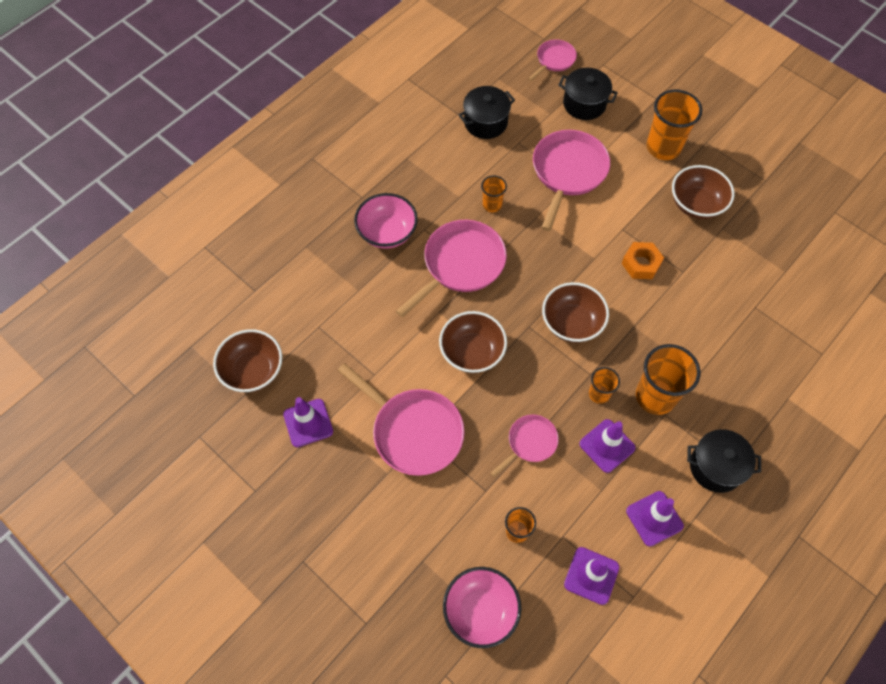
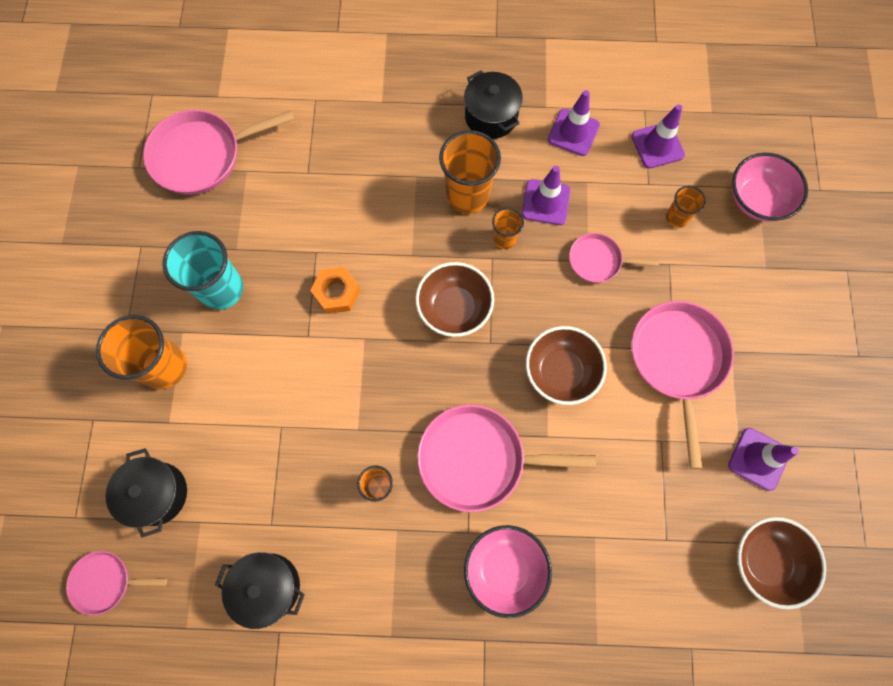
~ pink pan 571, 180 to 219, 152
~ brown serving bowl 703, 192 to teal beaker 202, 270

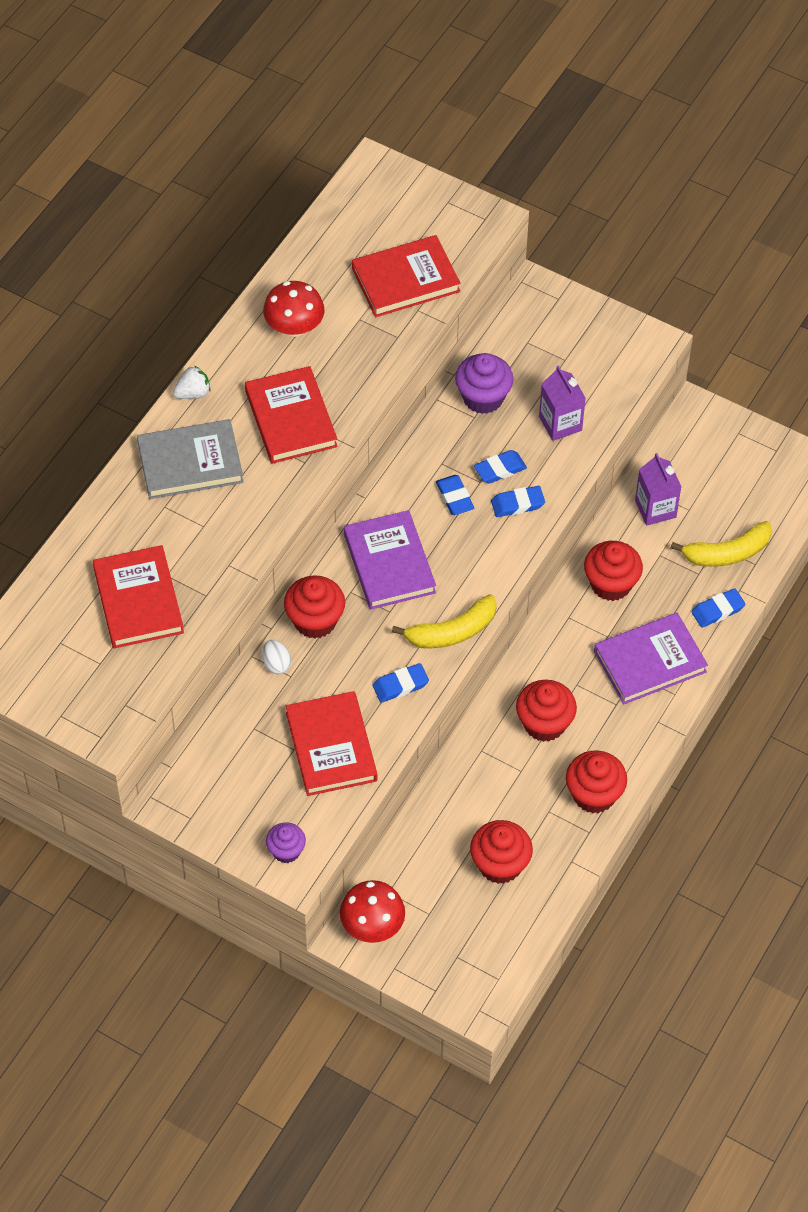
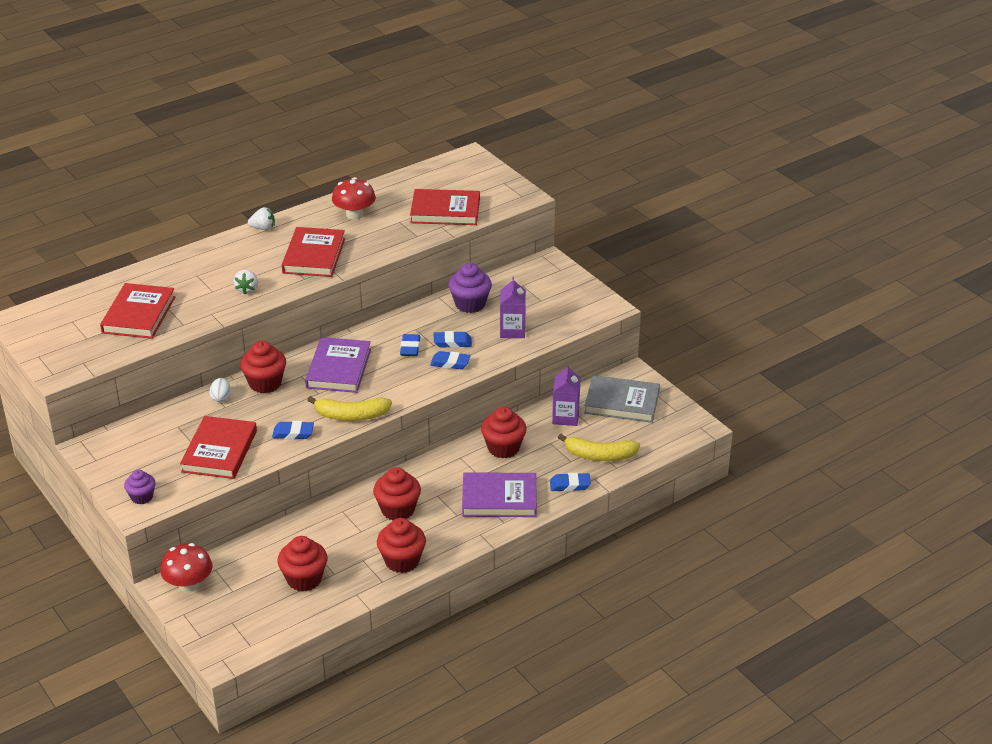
+ snow-white strawberry 245, 282
~ gray hardback 190, 459 to 622, 399

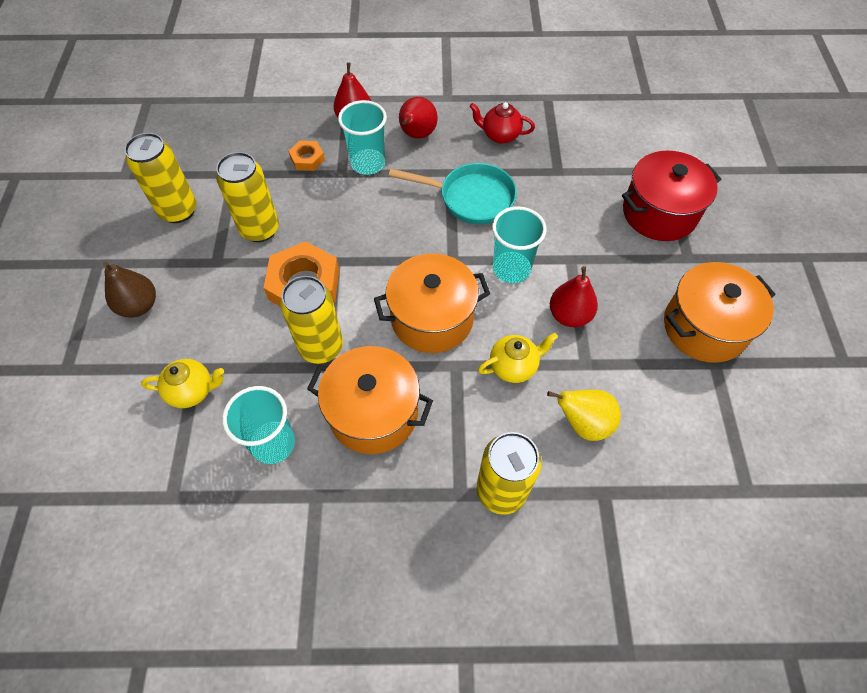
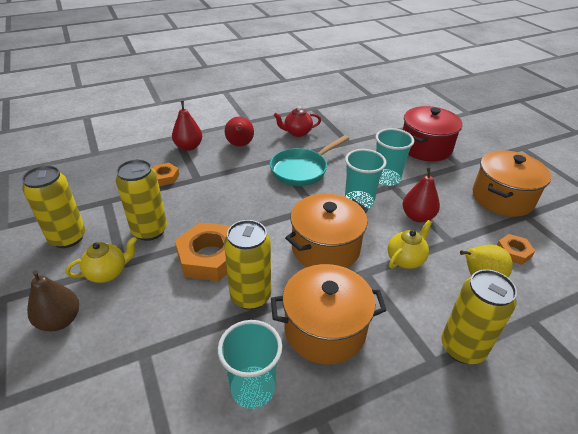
+ orange-coloured hex nut 516, 249
~ golden china teapot 182, 383 to 101, 260
~ teal beaker 362, 137 to 394, 157
~ teal pan 453, 193 = 309, 160 150 degrees clockwise

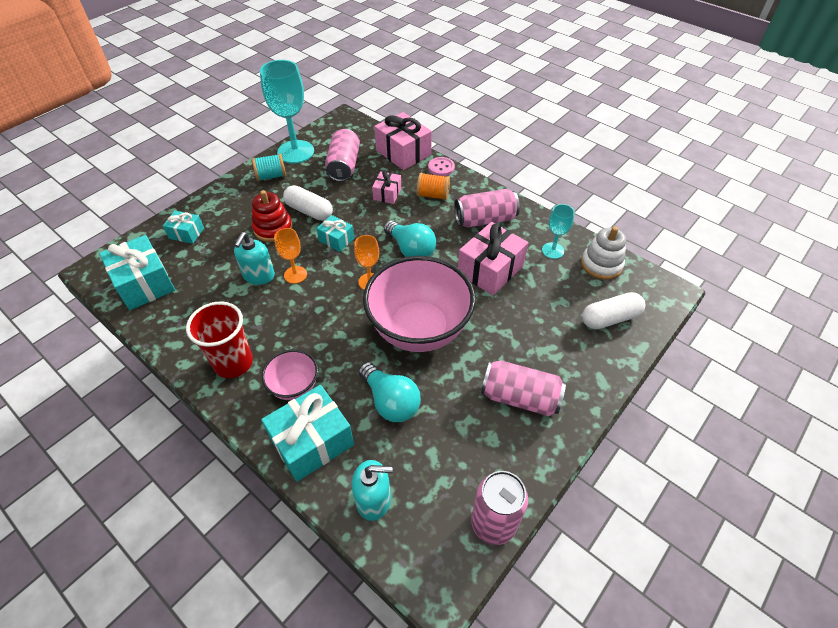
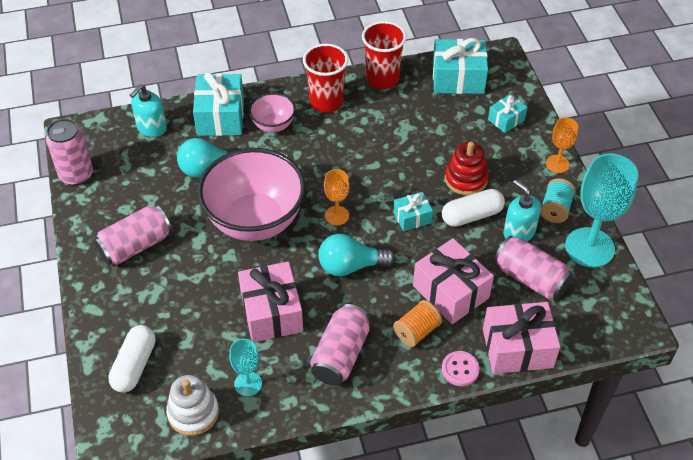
+ red beaker 384, 55
~ teal soap pump 254, 258 to 522, 210
~ orange-coloured wine glass 290, 256 to 562, 145
~ pink gift 386, 187 = 453, 281 x1.82

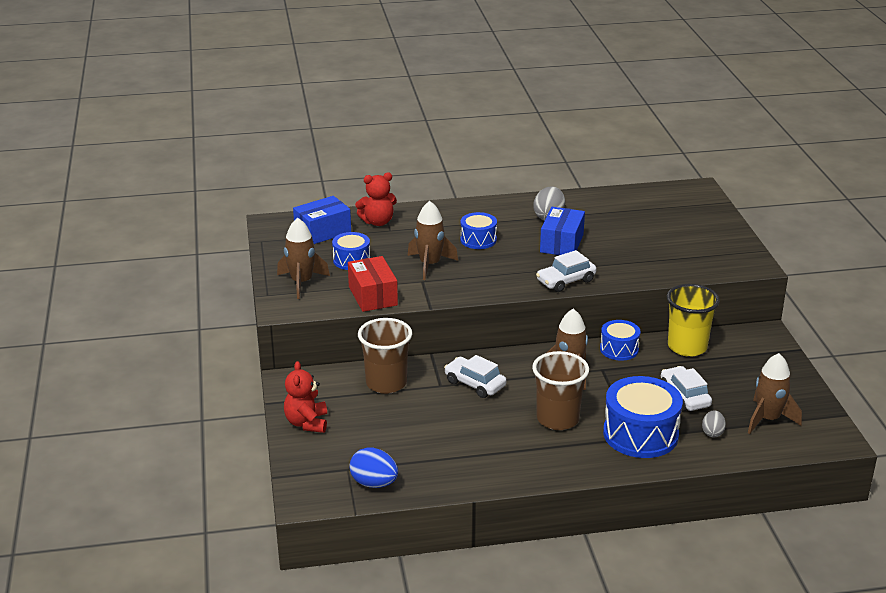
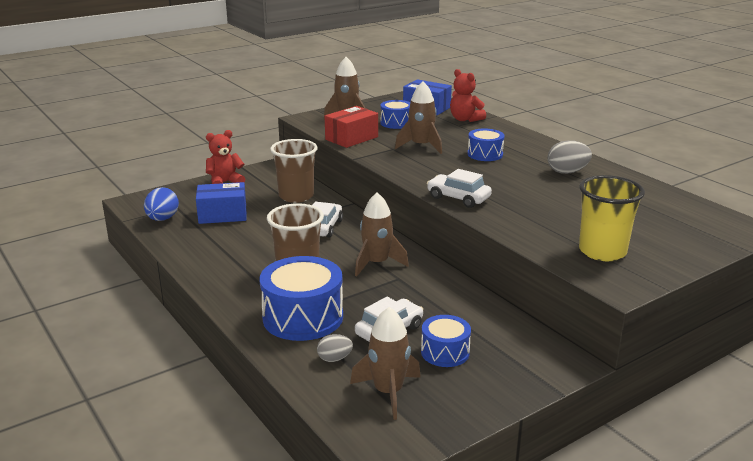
~ royal blue parcel 562, 231 to 221, 203
~ royal blue snare drum 620, 340 to 446, 341
~ golden beaker 693, 320 to 612, 218

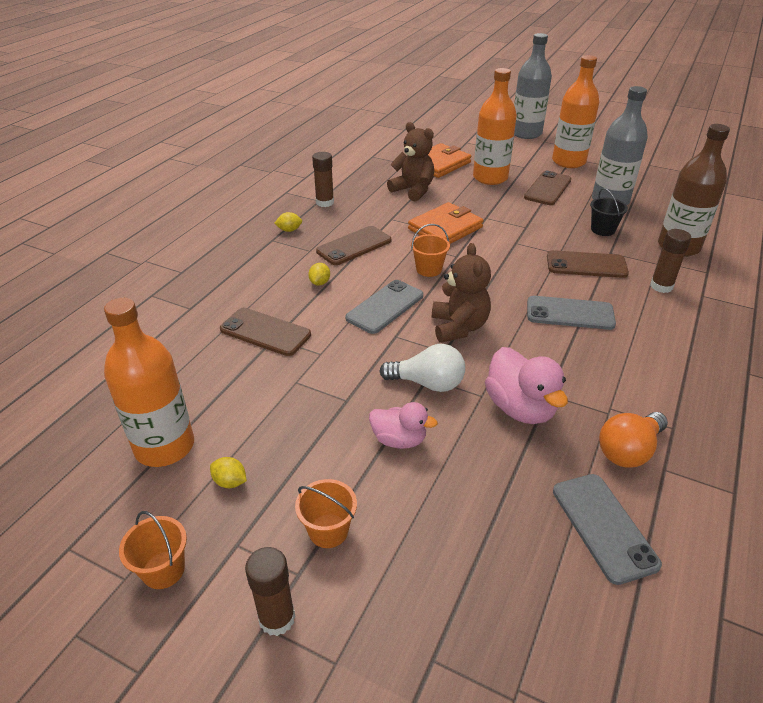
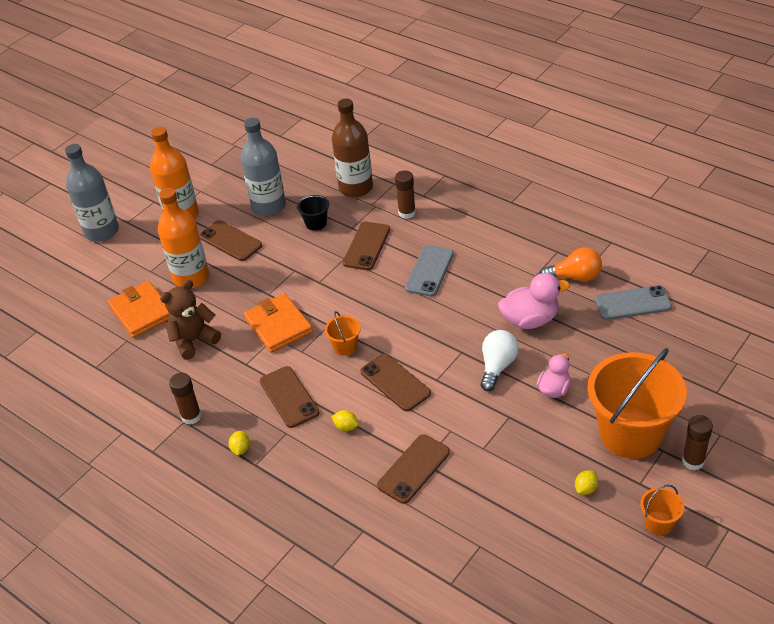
- orange-coloured drink bottle 149, 382
- brown teddy bear 461, 293
~ gray smartphone 384, 307 to brown smartphone 395, 382
~ orange-coloured light bulb 633, 440 = 571, 264 60 degrees counterclockwise
~ orange-coloured sand bucket 326, 513 = 637, 403 x2.37

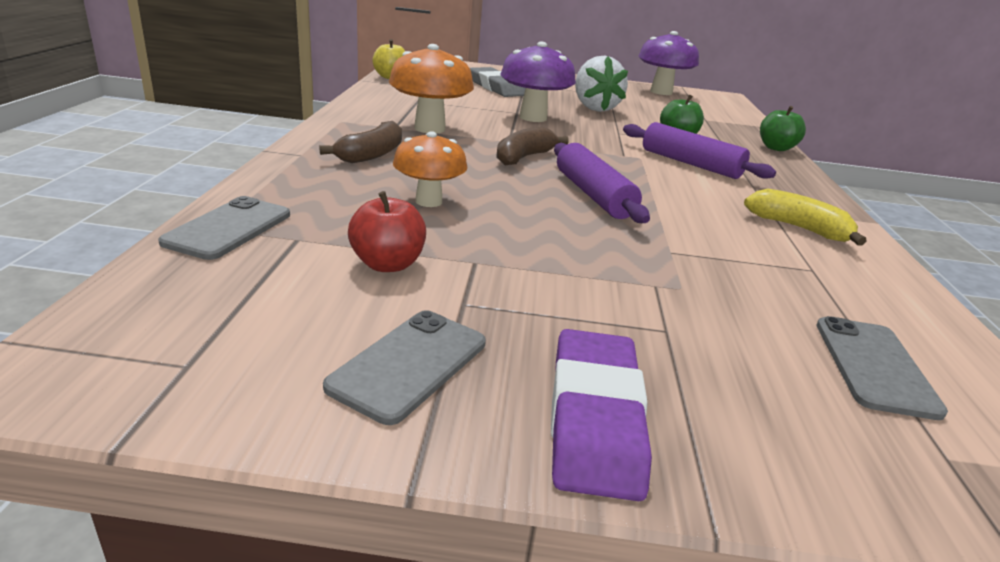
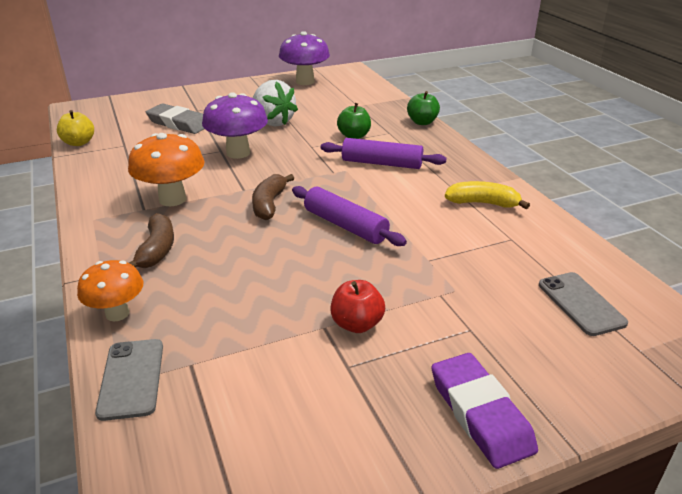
- gray smartphone 404, 367
~ red toy apple 387, 231 to 357, 306
~ orange-coloured toadstool 430, 169 to 110, 290

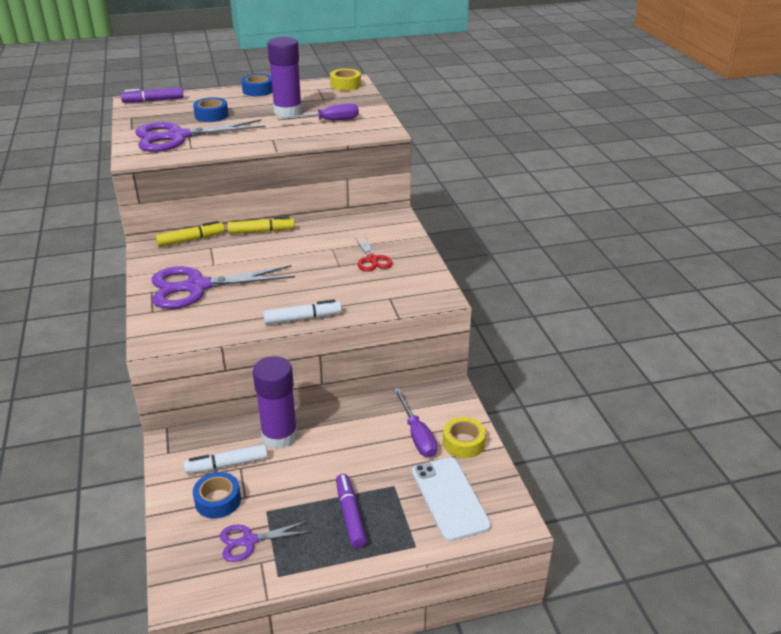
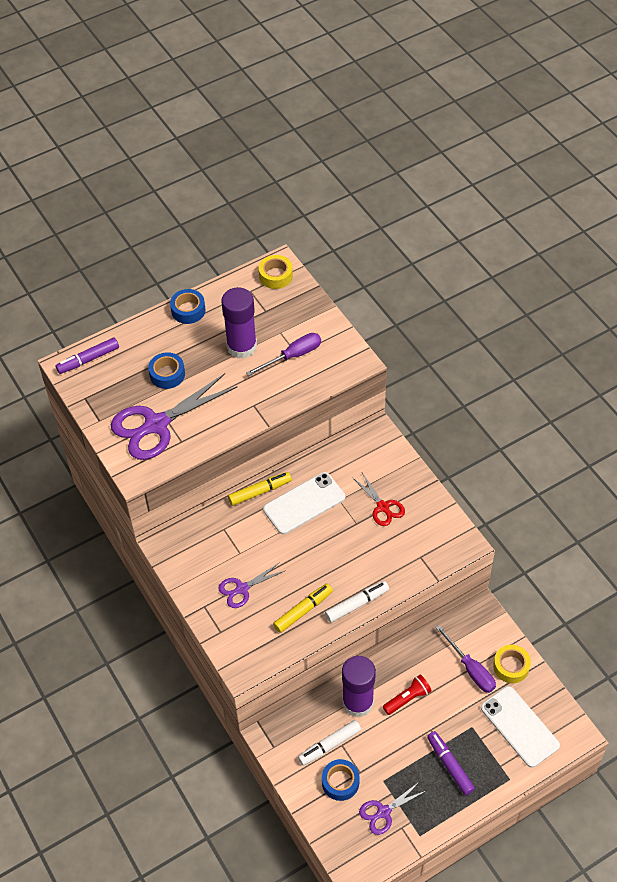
+ snow-white smartphone 304, 503
+ red flashlight 407, 695
~ golden felt pen 190, 234 to 303, 608
~ purple scissors 223, 287 = 251, 585 x0.52

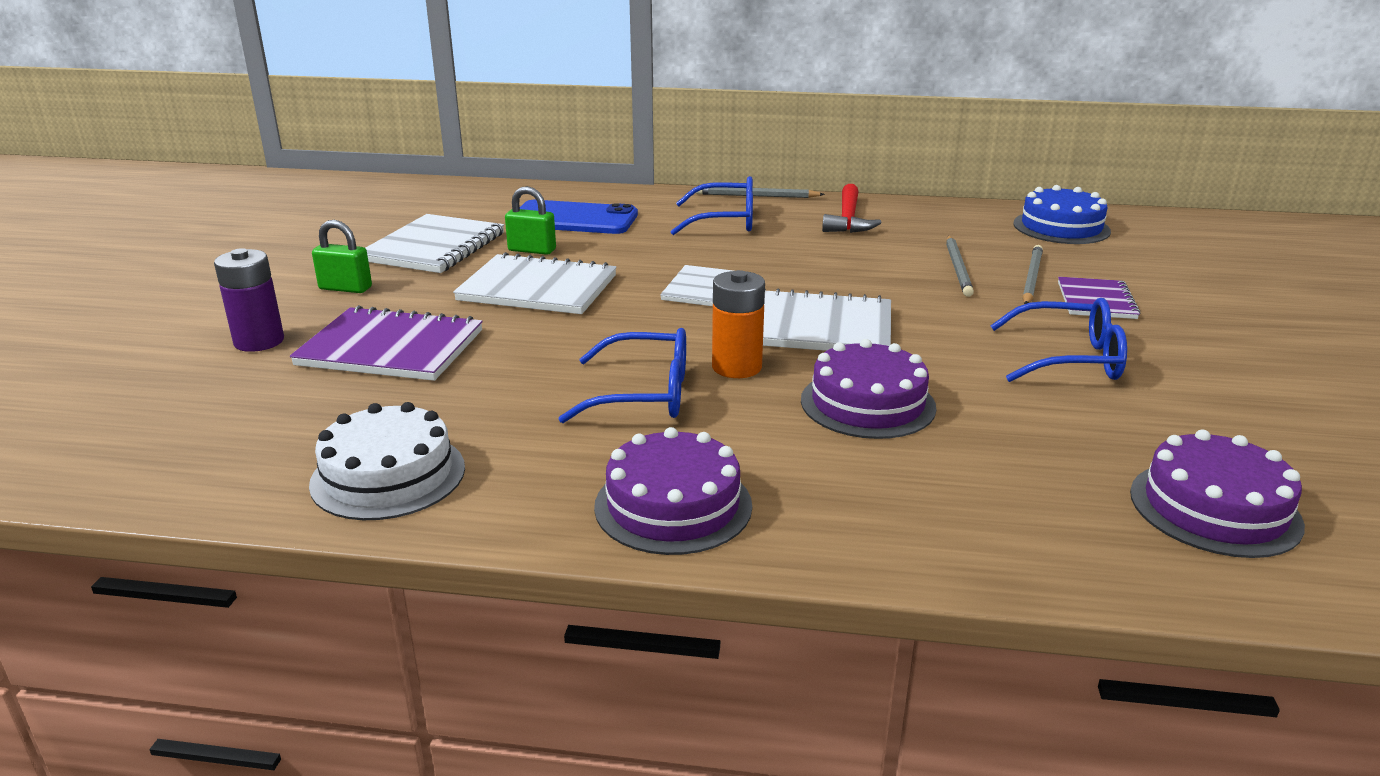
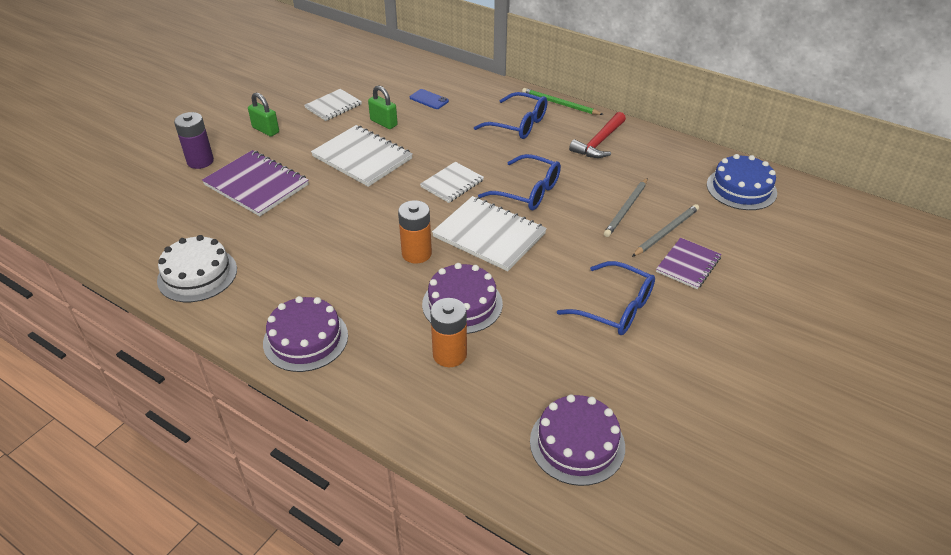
+ orange-coloured power cell 448, 332
~ royal blue spectacles 622, 375 to 519, 182
~ gray wooden pencil 760, 193 to emerald wooden pencil 563, 101
~ snow-white exercise book 435, 243 = 333, 105 x0.61
~ royal blue smartphone 579, 217 = 429, 99 x0.47

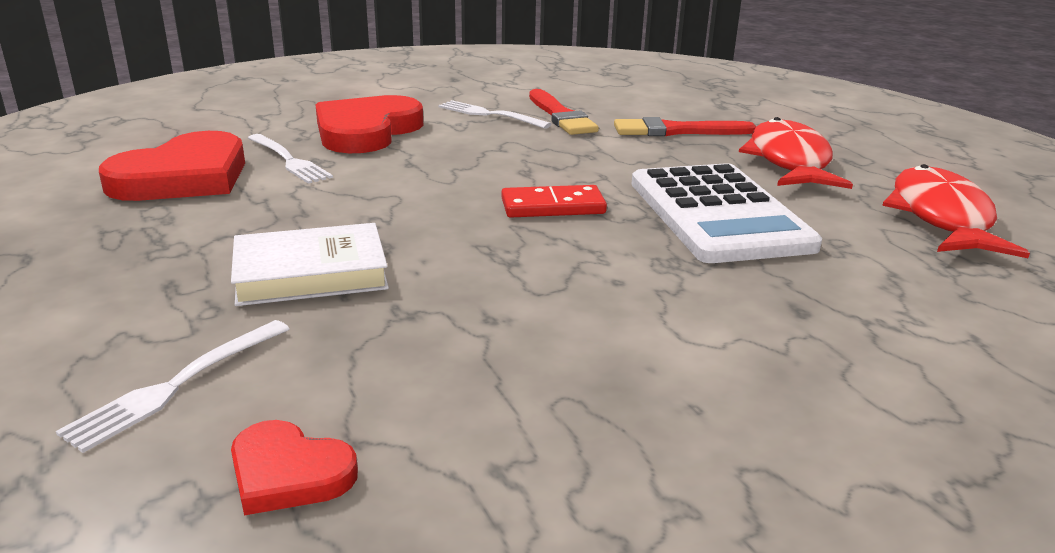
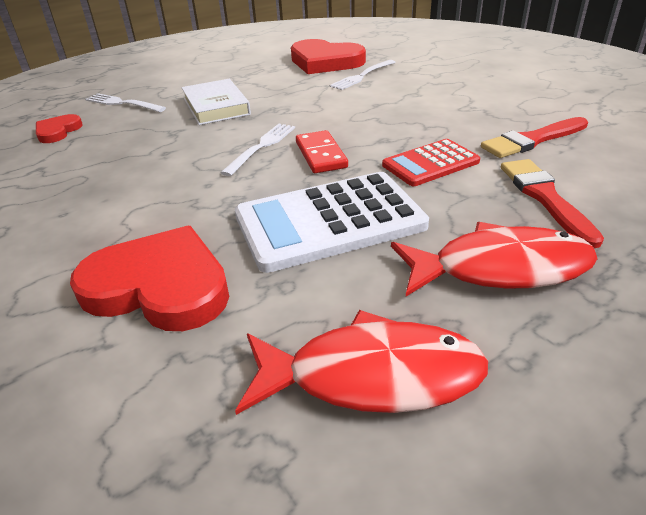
+ red calculator 431, 162
~ red heart shape 369, 124 to 149, 278
~ snow-white fork 494, 114 to 258, 150

